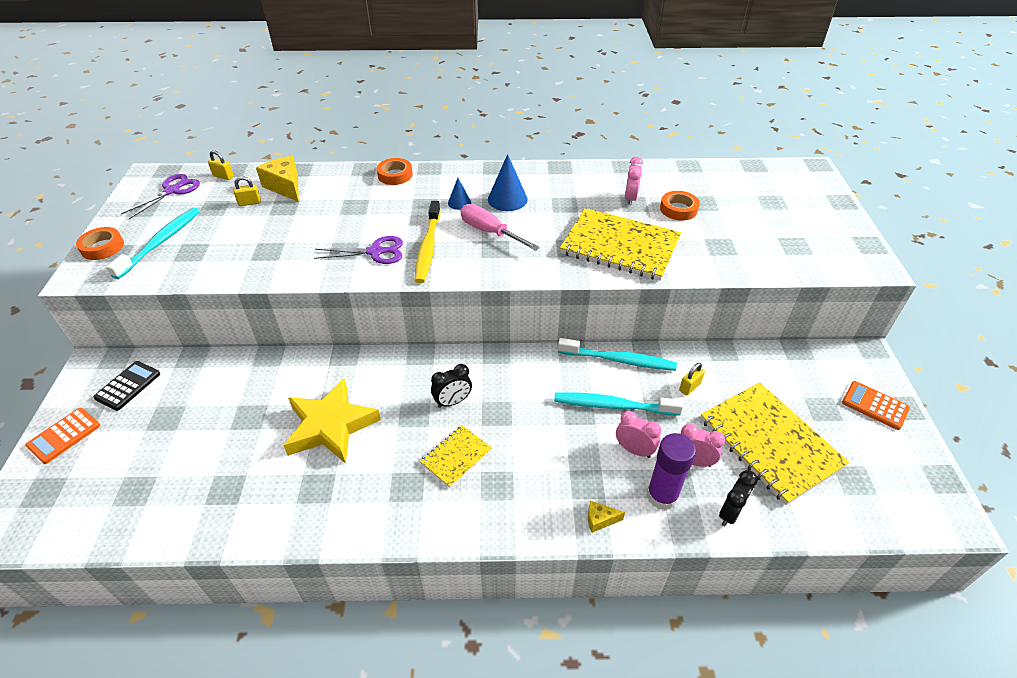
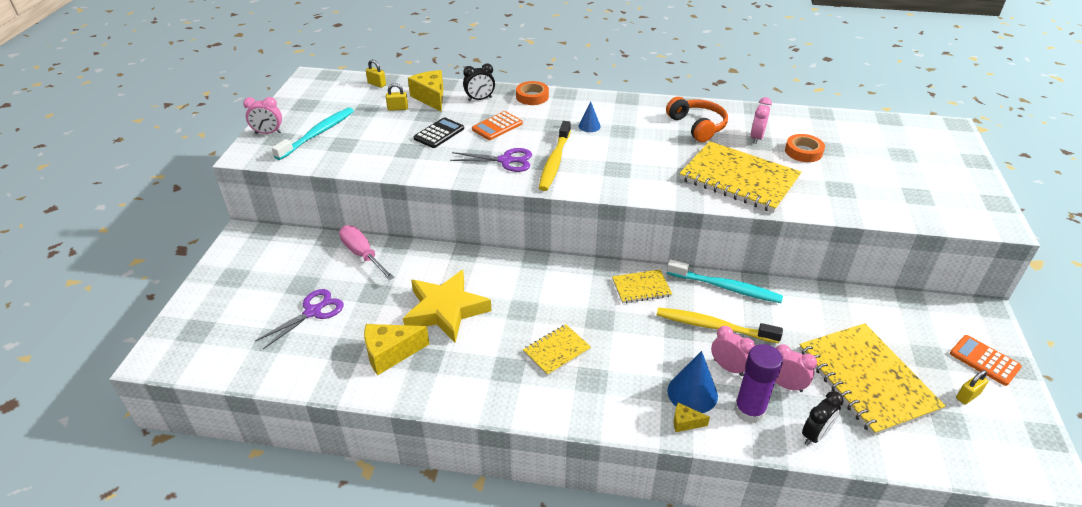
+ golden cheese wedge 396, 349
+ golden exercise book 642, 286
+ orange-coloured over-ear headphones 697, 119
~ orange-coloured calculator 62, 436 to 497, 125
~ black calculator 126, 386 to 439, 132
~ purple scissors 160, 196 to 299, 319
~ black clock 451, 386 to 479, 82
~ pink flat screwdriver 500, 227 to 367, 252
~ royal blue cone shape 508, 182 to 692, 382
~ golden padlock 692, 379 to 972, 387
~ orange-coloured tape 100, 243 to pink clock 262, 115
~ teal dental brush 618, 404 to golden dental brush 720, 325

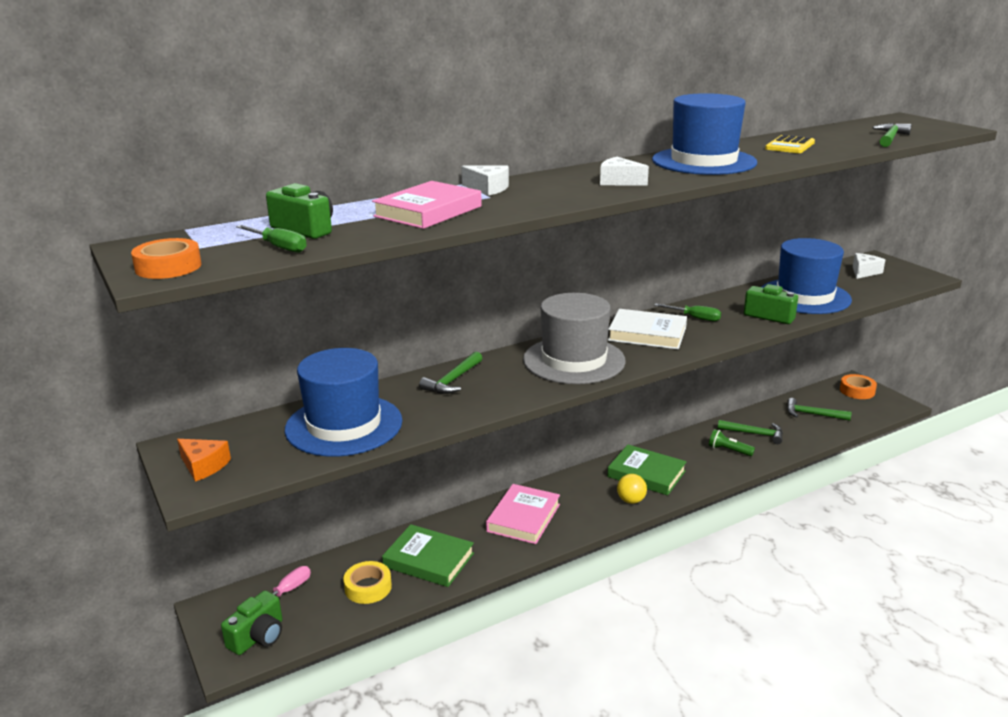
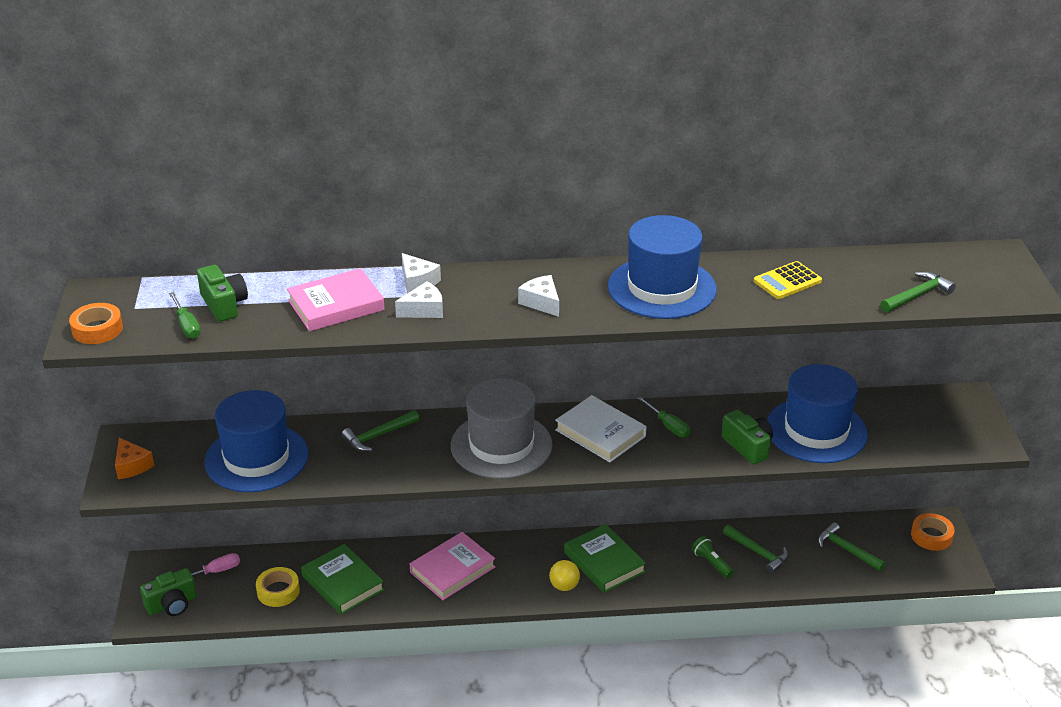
~ snow-white cheese wedge 869, 266 to 419, 299

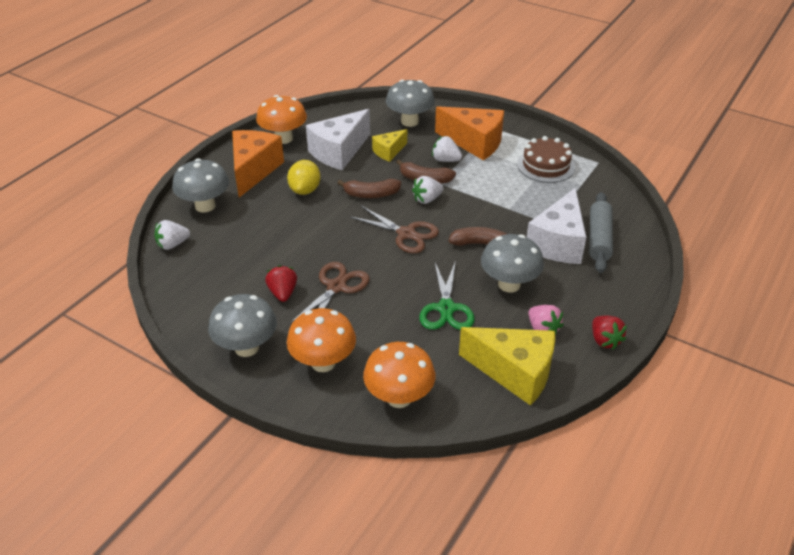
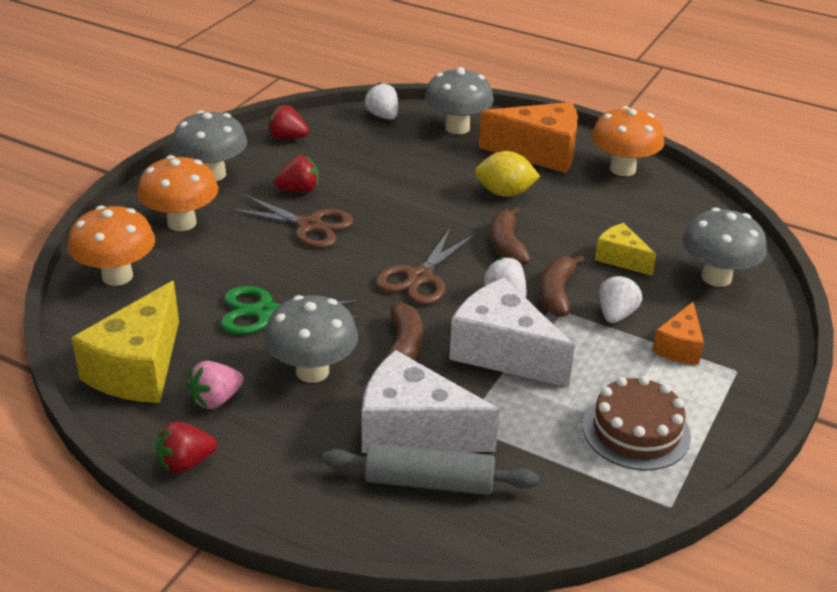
+ red strawberry 288, 122
~ snow-white cheese wedge 338, 139 to 512, 332
~ orange-coloured cheese wedge 469, 133 = 678, 333 x0.55

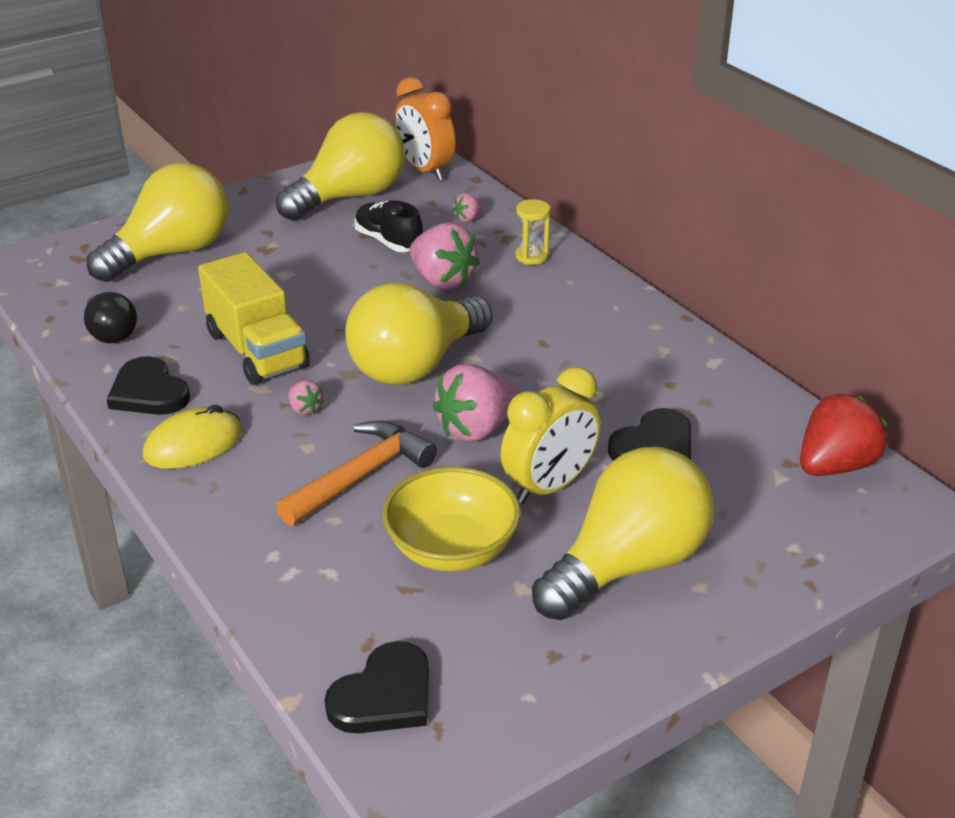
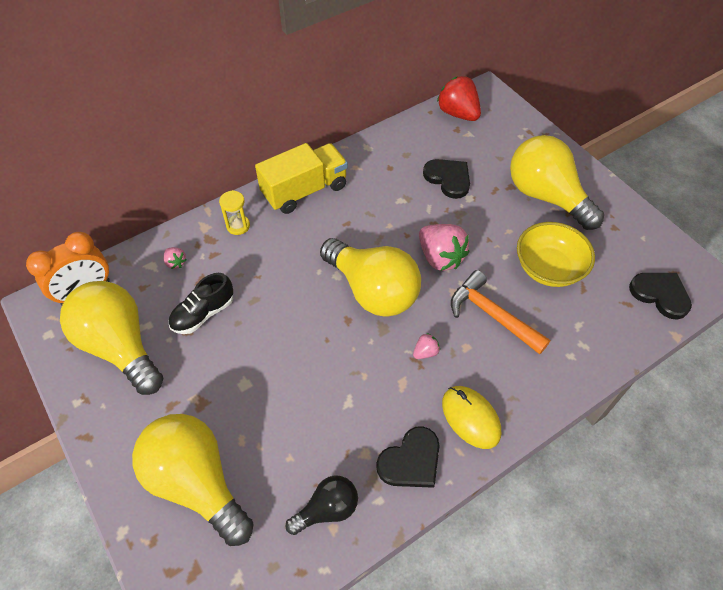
- pink strawberry 445, 256
- golden clock 551, 435
~ golden truck 254, 318 to 301, 178

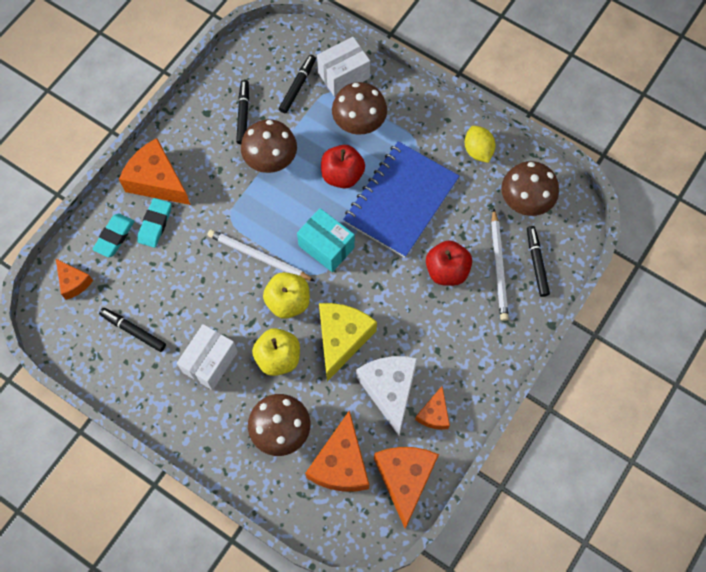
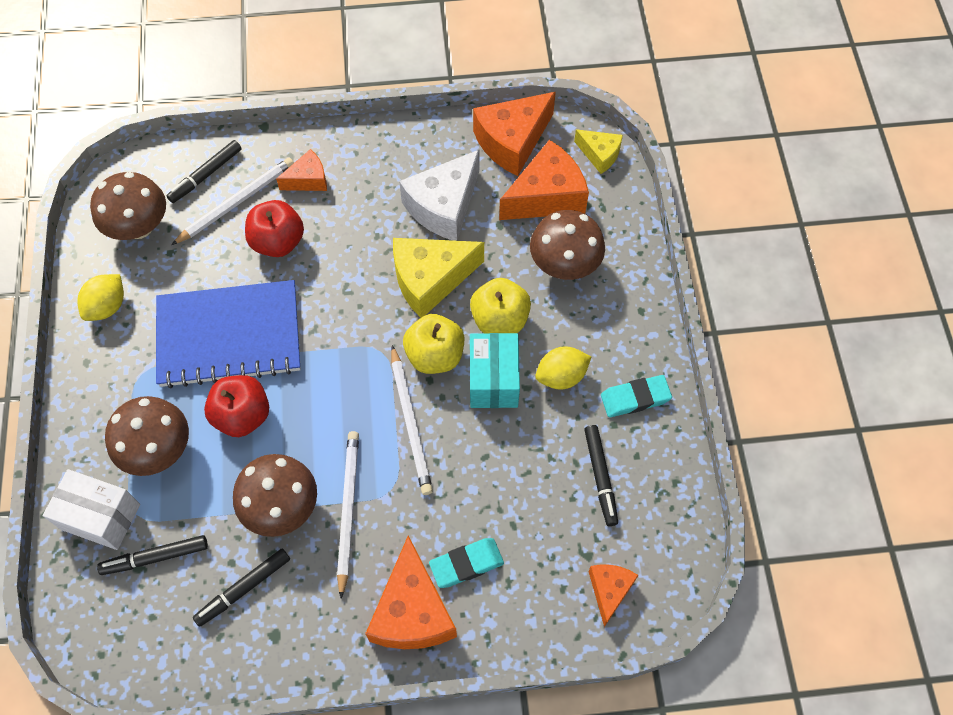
+ snow-white wooden pencil 348, 515
+ golden cheese wedge 598, 151
~ teal eraser 113, 235 to 636, 396
~ teal parcel 326, 240 to 495, 370
~ orange-coloured cheese wedge 432, 408 to 301, 170
~ snow-white parcel 207, 357 to golden lemon 563, 368

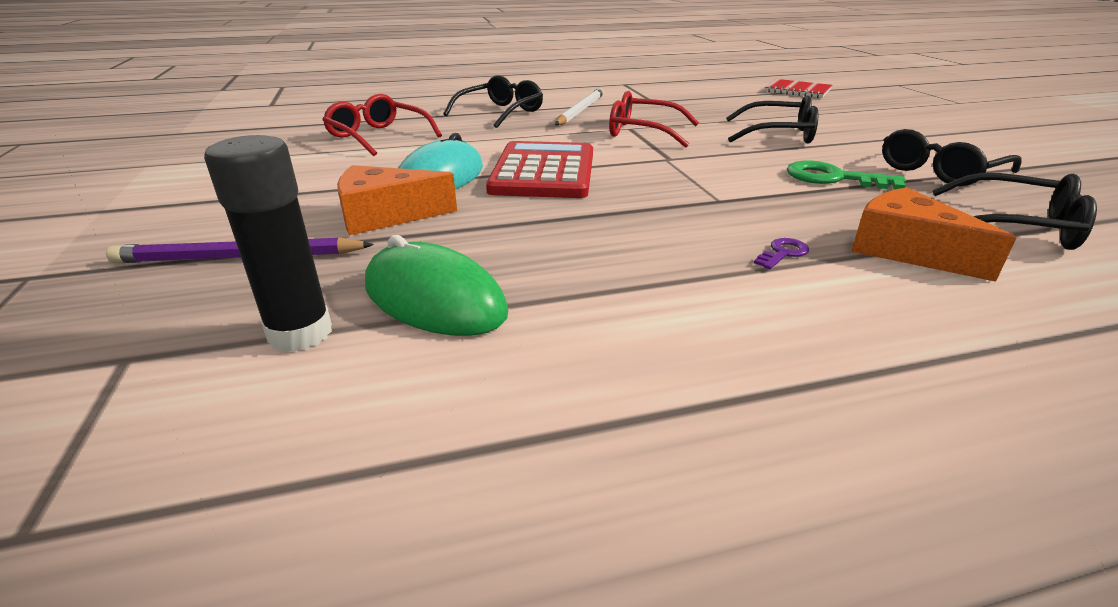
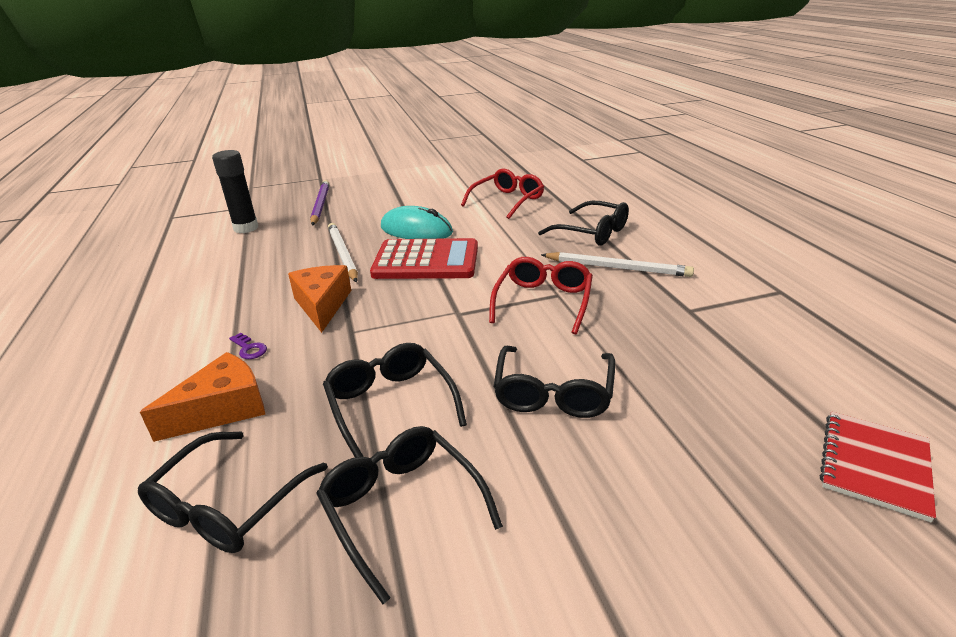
- emerald PC mouse 436, 285
+ snow-white wooden pencil 343, 252
~ orange-coloured cheese wedge 397, 200 to 319, 299
~ emerald key 846, 174 to black spectacles 395, 400

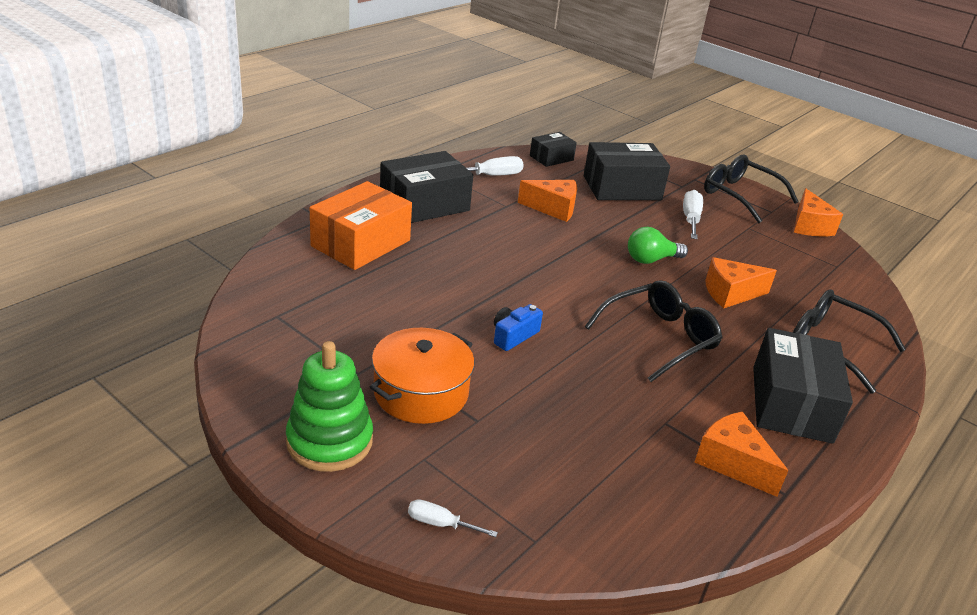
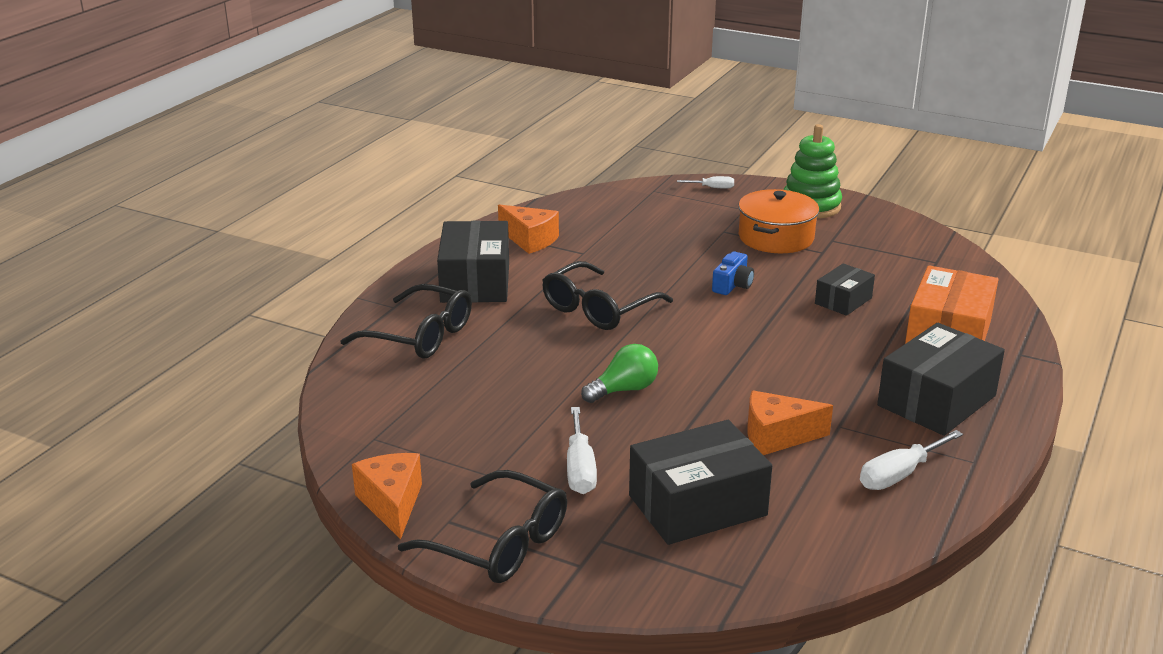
- orange-coloured cheese wedge 741, 282
~ black parcel 553, 149 to 845, 289

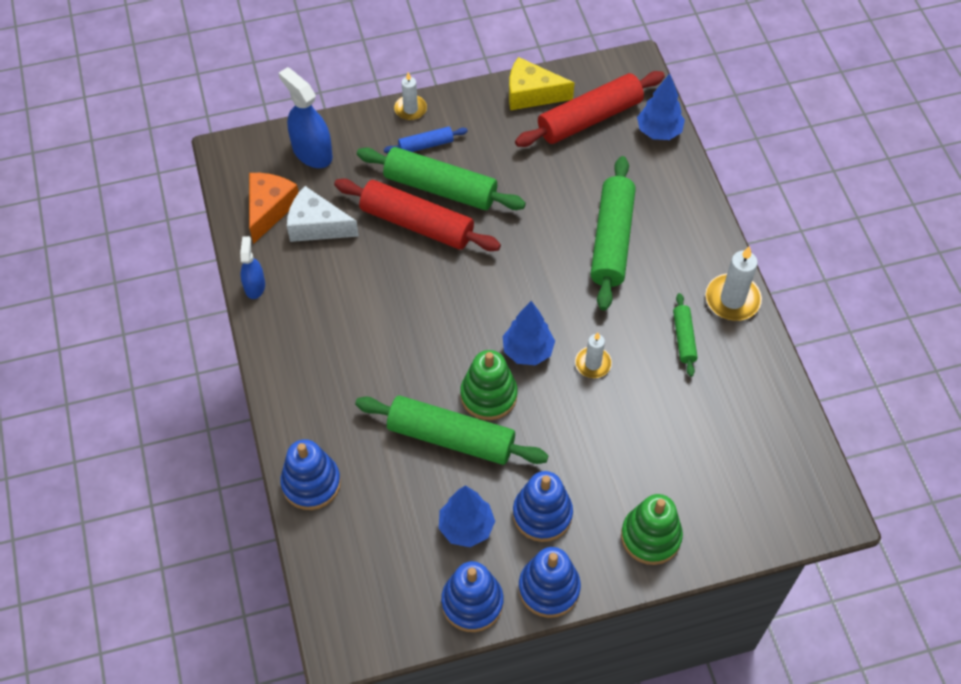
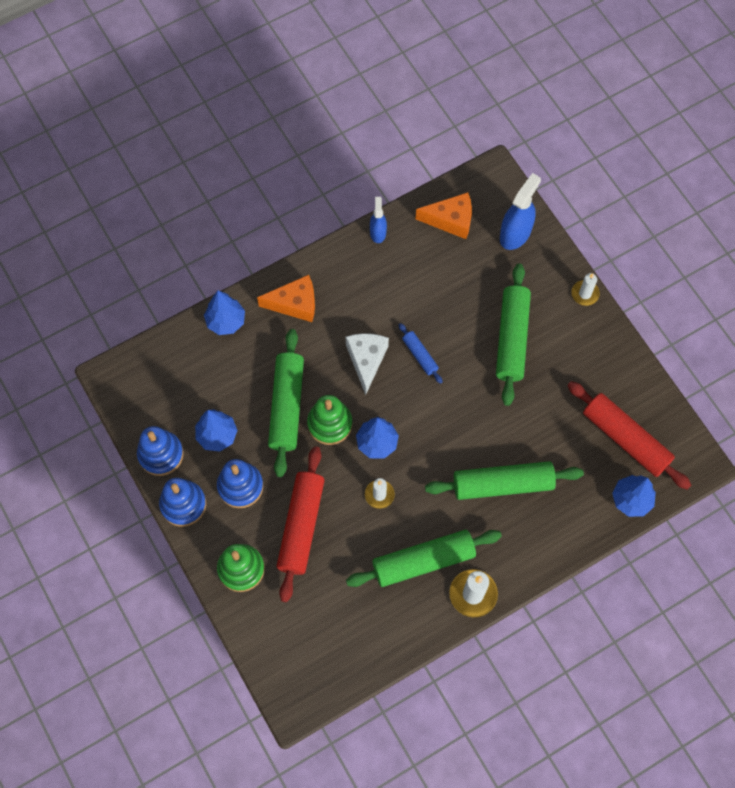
- golden cheese wedge 541, 83
+ orange-coloured cheese wedge 286, 298
~ snow-white cheese wedge 323, 214 to 367, 364
~ red dough roller 417, 214 to 300, 524
~ royal blue dough roller 426, 140 to 421, 353
~ royal blue ring stacker 310, 474 to royal blue tree 224, 312
~ royal blue sprayer 252, 267 = 378, 220 75 degrees counterclockwise
~ emerald dough roller 685, 335 = 424, 558 x2.02

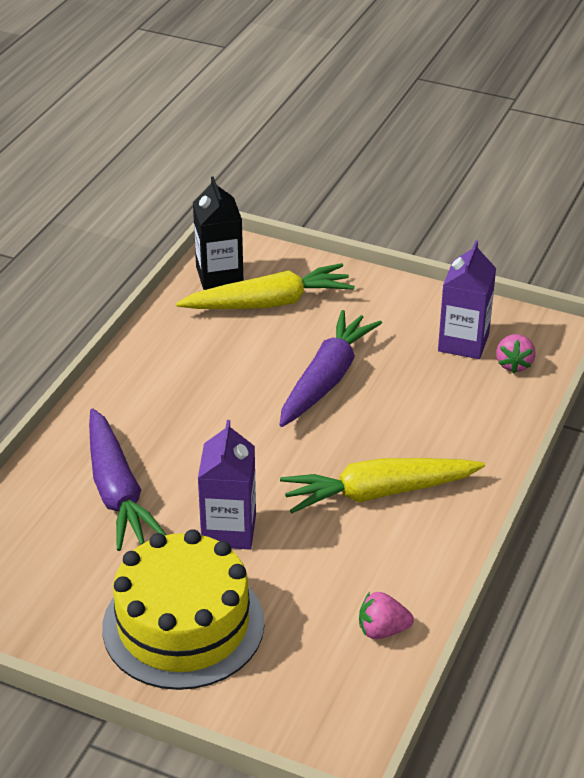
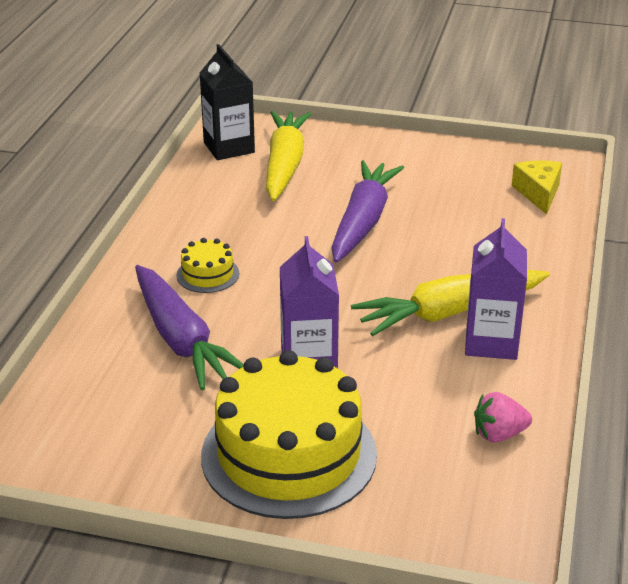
+ golden gateau 207, 265
~ purple carton 467, 299 to 496, 289
~ pink strawberry 516, 354 to golden cheese wedge 536, 188
~ golden carrot 265, 286 = 288, 156 60 degrees counterclockwise

